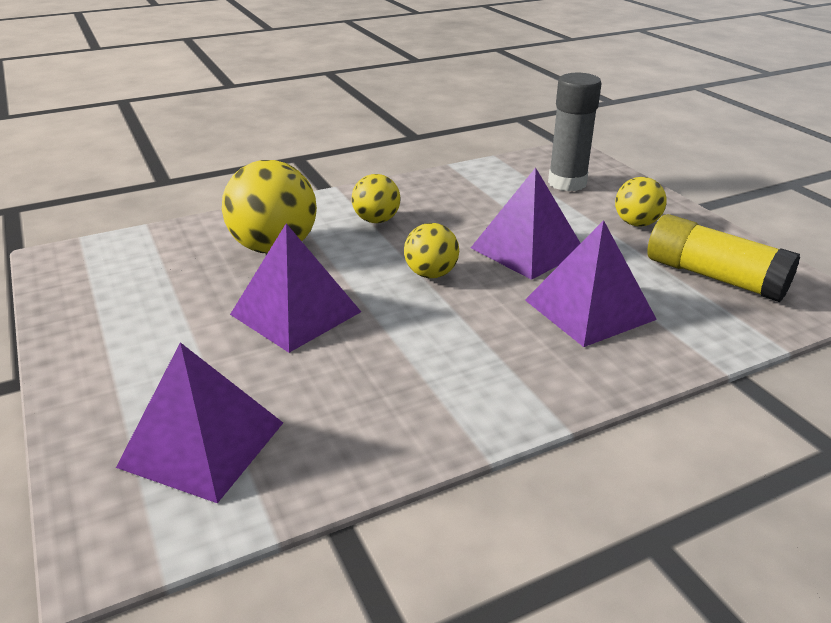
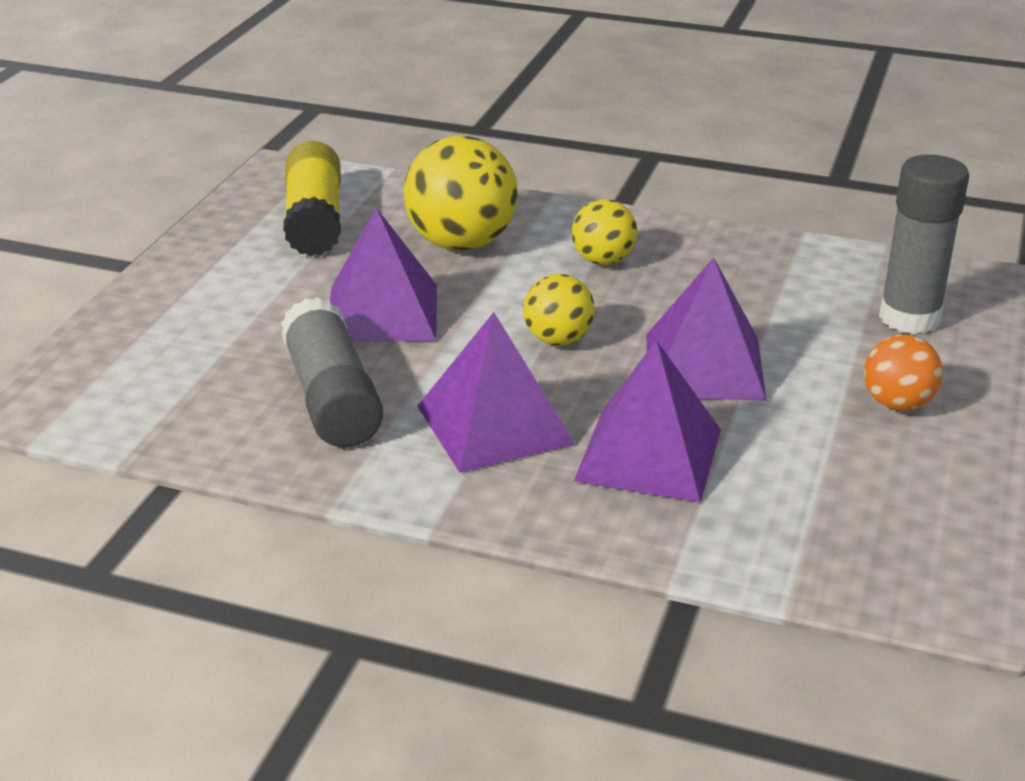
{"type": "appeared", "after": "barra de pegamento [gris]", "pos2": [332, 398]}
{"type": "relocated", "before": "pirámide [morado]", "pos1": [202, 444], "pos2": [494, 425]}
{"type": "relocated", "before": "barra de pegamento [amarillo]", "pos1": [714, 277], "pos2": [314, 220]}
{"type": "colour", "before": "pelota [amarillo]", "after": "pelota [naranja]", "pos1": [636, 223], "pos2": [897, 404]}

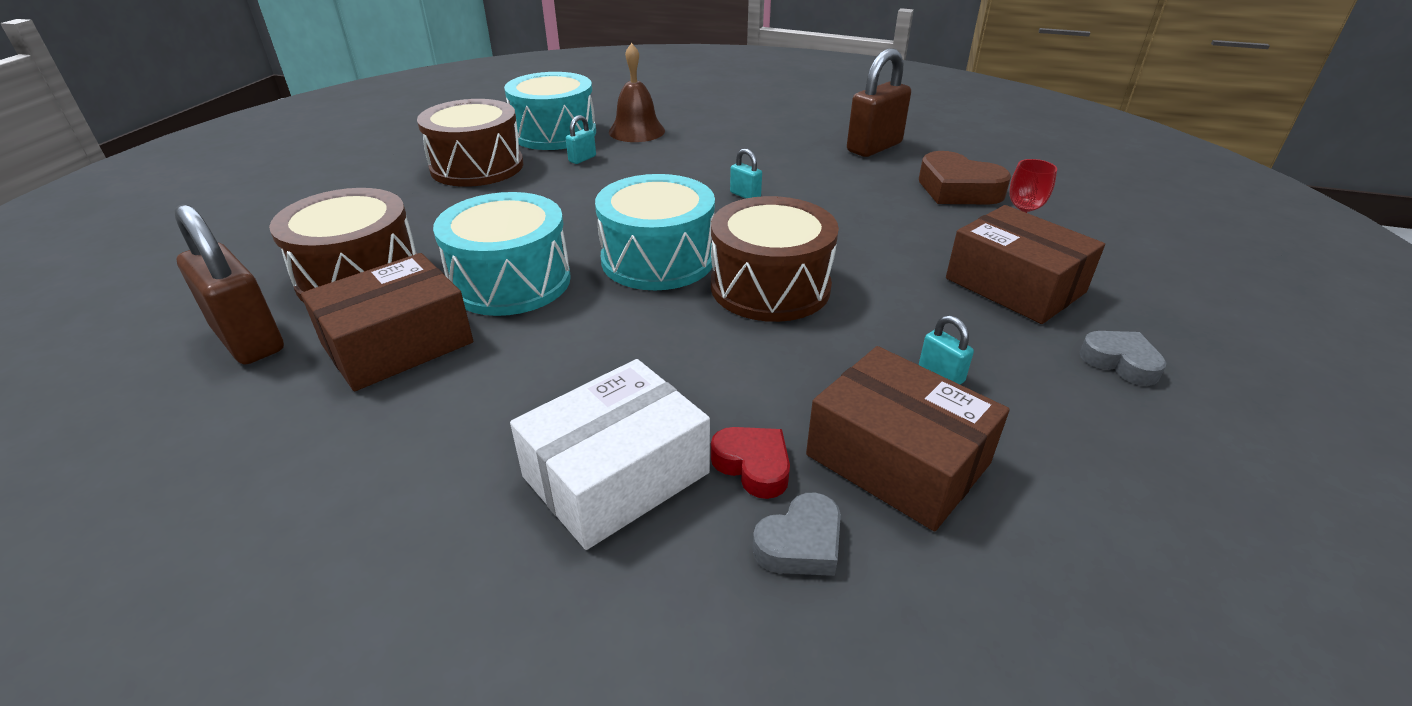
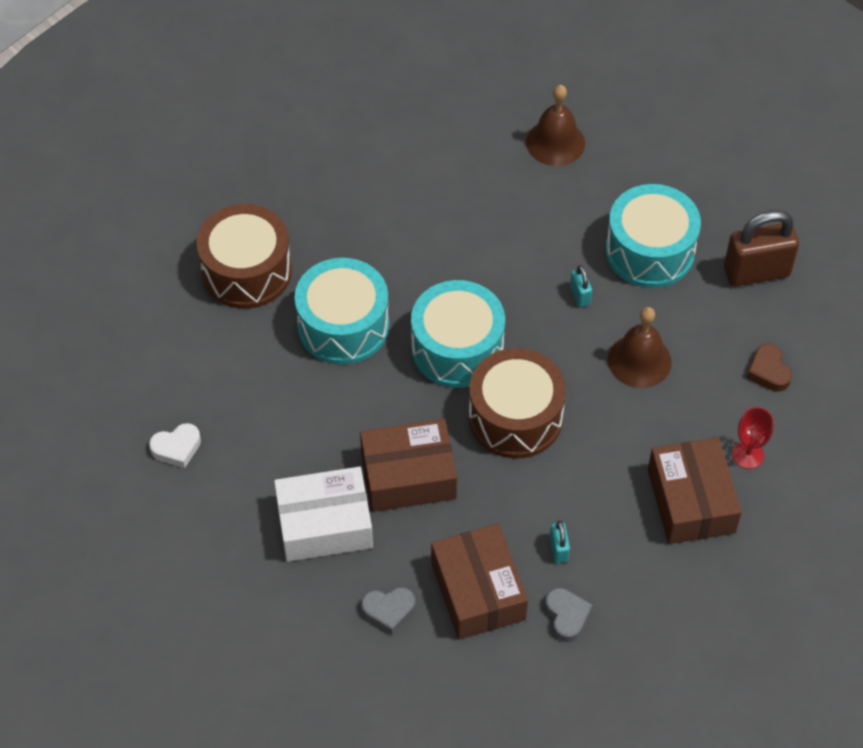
{"type": "missing", "before": "candado [marrón]", "pos1": [249, 339]}
{"type": "missing", "before": "tambor [marrón]", "pos1": [477, 167]}
{"type": "missing", "before": "candado [turquesa]", "pos1": [582, 159]}
{"type": "missing", "before": "corazón [rojo]", "pos1": [753, 465]}
{"type": "appeared", "after": "corazón [blanco]", "pos2": [177, 448]}
{"type": "appeared", "after": "campana [marrón]", "pos2": [639, 361]}
{"type": "relocated", "before": "caja [marrón]", "pos1": [398, 343], "pos2": [408, 476]}
{"type": "relocated", "before": "tambor [turquesa]", "pos1": [554, 133], "pos2": [650, 251]}
{"type": "relocated", "before": "corazón [gris]", "pos1": [1120, 362], "pos2": [566, 616]}
{"type": "size", "before": "corazón [marrón]", "pos1": [957, 189], "pos2": [768, 371], "scale": 0.59}

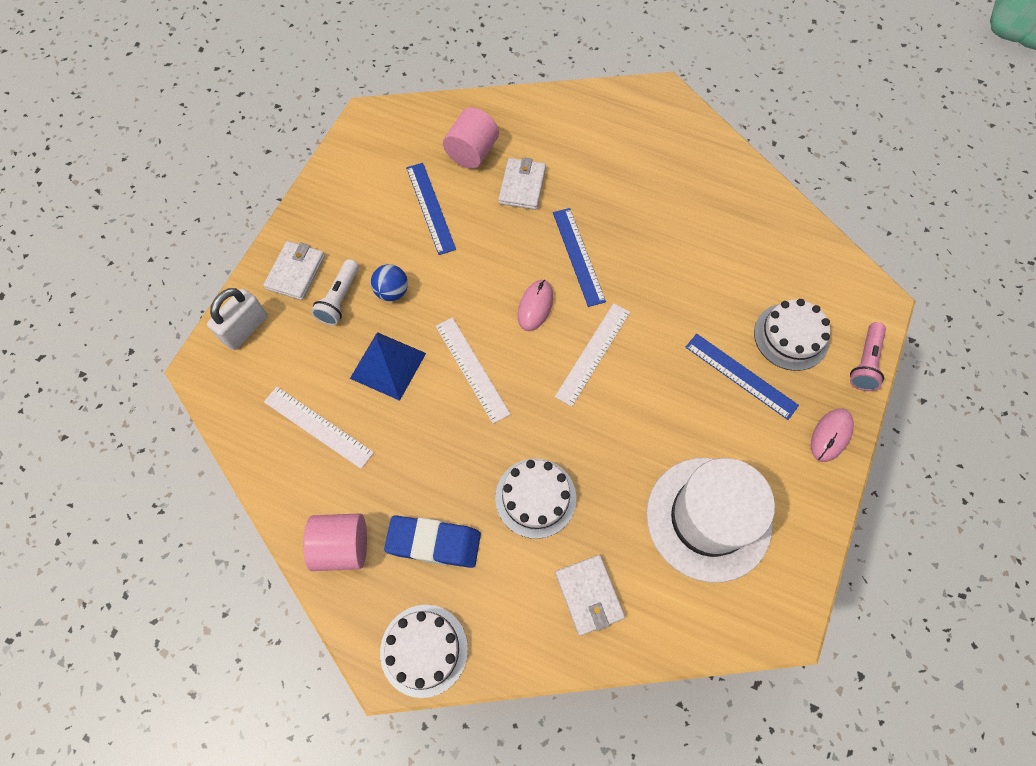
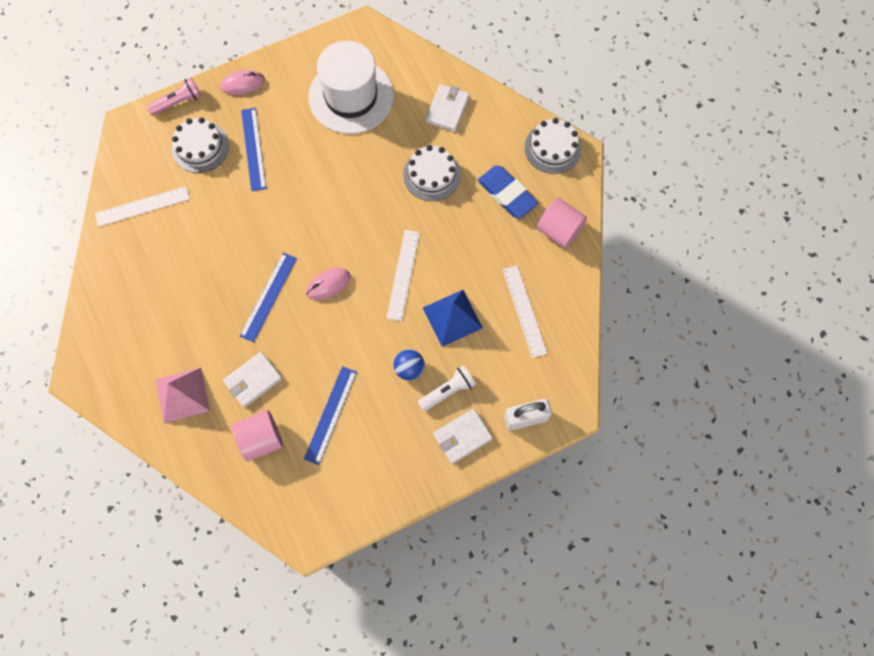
{"type": "appeared", "after": "pirámide [rosa]", "pos2": [182, 395]}
{"type": "relocated", "before": "regla [blanco]", "pos1": [593, 354], "pos2": [142, 206]}

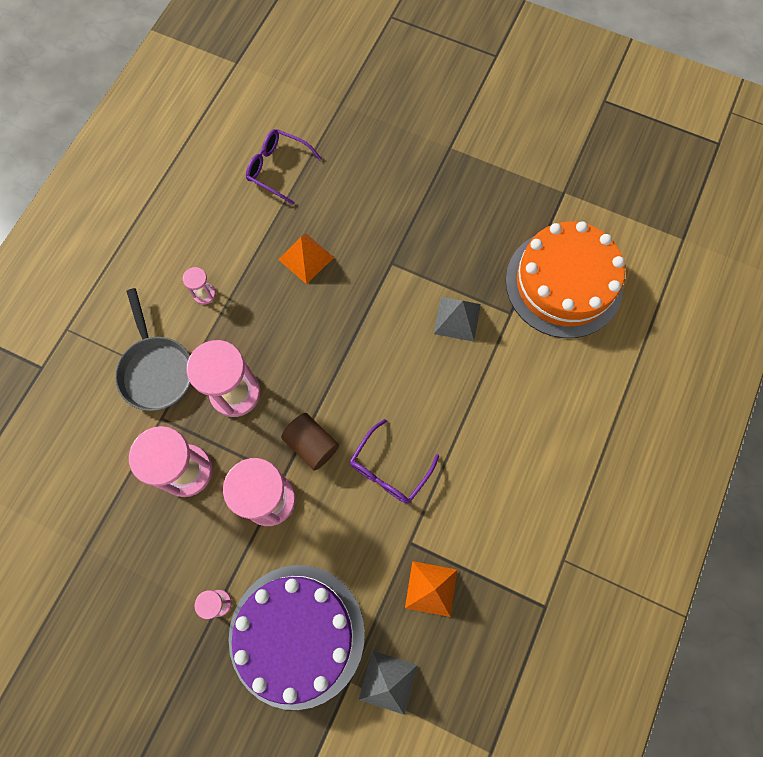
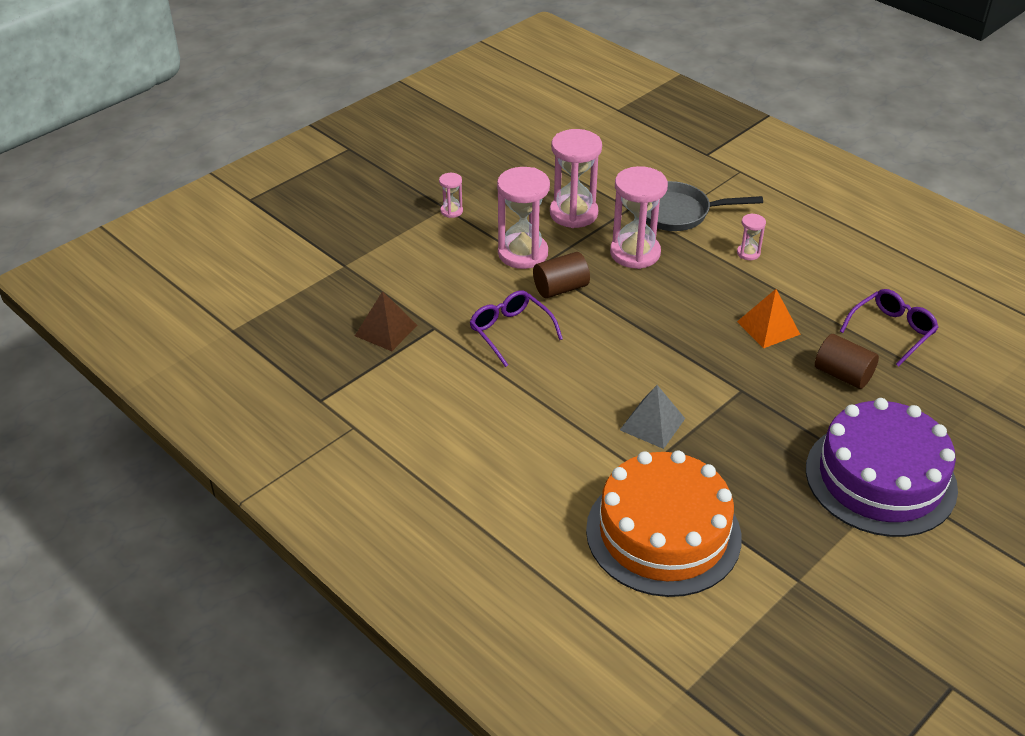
{"type": "missing", "before": "pirámide [gris]", "pos1": [388, 682]}
{"type": "appeared", "after": "cilindro [marrón]", "pos2": [843, 375]}
{"type": "relocated", "before": "tarta [morado]", "pos1": [297, 635], "pos2": [880, 478]}
{"type": "colour", "before": "pirámide [naranja]", "after": "pirámide [marrón]", "pos1": [431, 588], "pos2": [386, 330]}

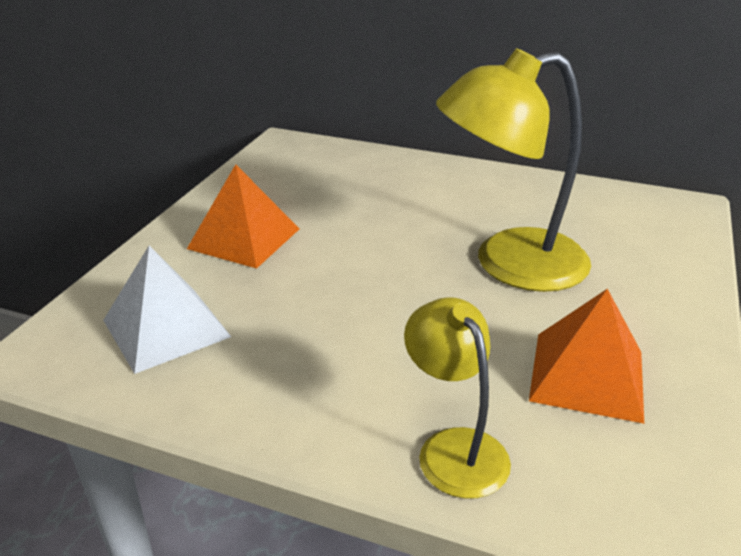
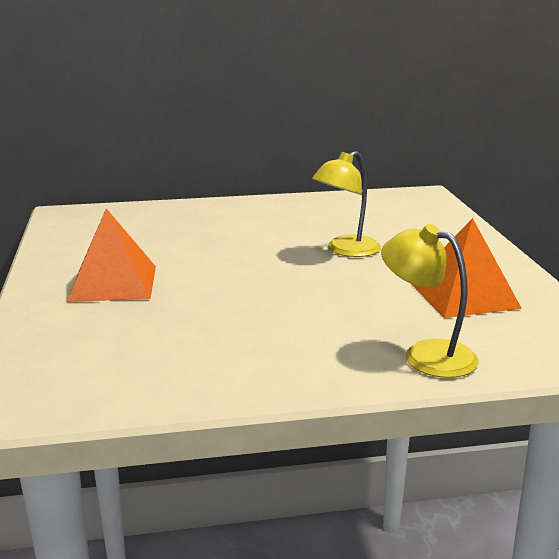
{"type": "missing", "before": "pirámide [blanco]", "pos1": [166, 328]}
{"type": "size", "before": "lámpara [amarillo]", "pos1": [509, 264], "pos2": [346, 250], "scale": 0.57}

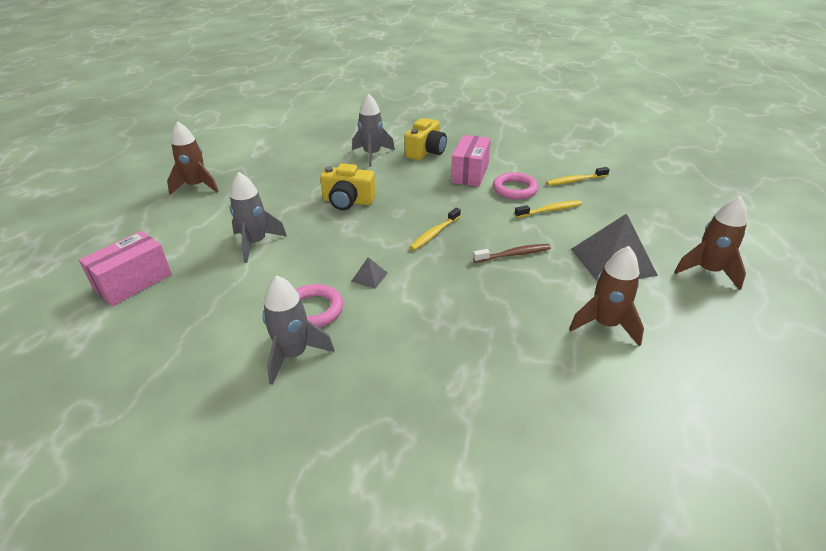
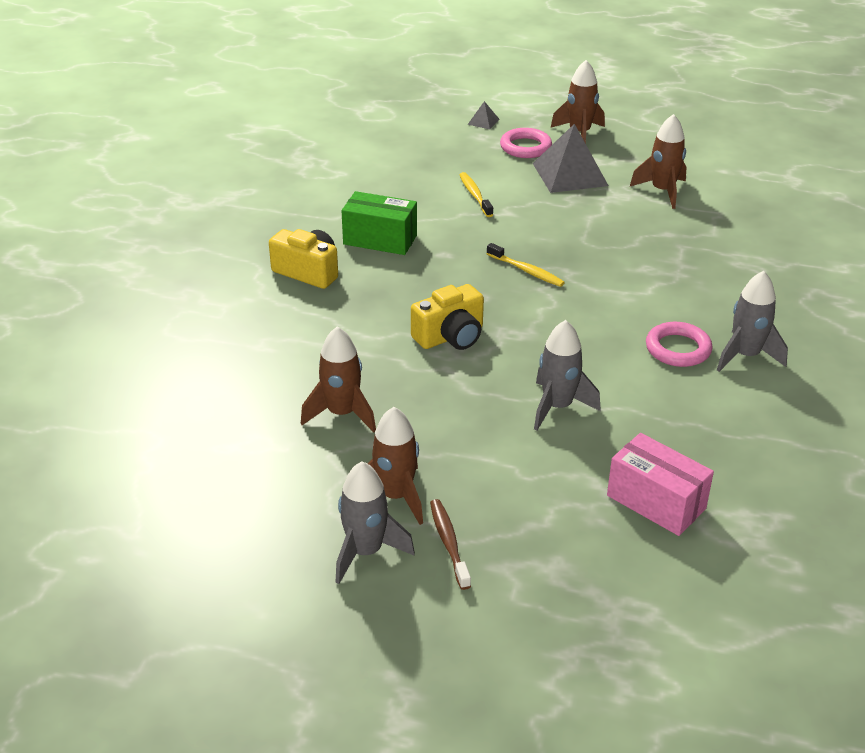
{"type": "missing", "before": "cepillo de dientes [amarillo]", "pos1": [575, 180]}
{"type": "appeared", "after": "cohete [marrón]", "pos2": [342, 414]}
{"type": "relocated", "before": "pirámide [gris]", "pos1": [369, 277], "pos2": [483, 121]}
{"type": "relocated", "before": "cohete [gris]", "pos1": [372, 155], "pos2": [366, 552]}
{"type": "relocated", "before": "cepillo de dientes [marrón]", "pos1": [514, 254], "pos2": [449, 543]}
{"type": "relocated", "before": "anillo [rosa]", "pos1": [515, 189], "pos2": [525, 147]}
{"type": "colour", "before": "caja [rosa]", "after": "caja [verde]", "pos1": [470, 173], "pos2": [380, 240]}
{"type": "spun", "before": "cámara [amarillo]", "pos1": [348, 201], "pos2": [450, 336], "turn": 45}

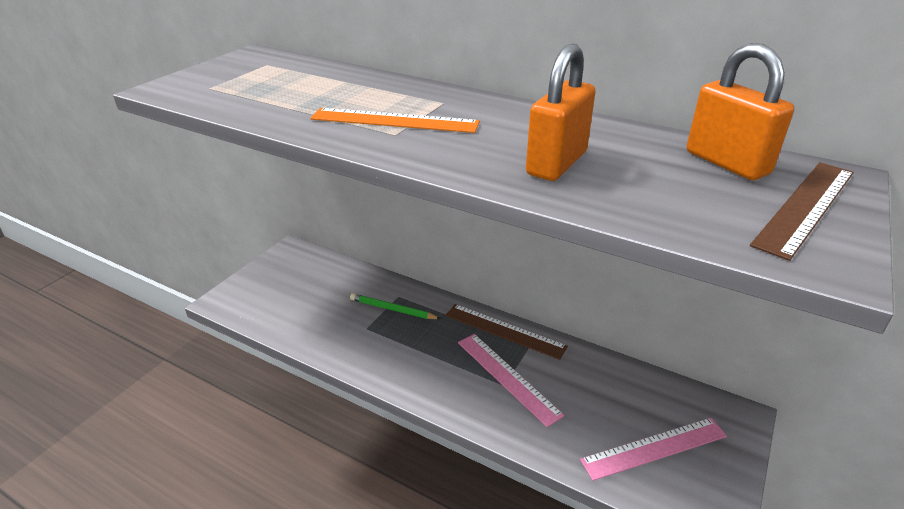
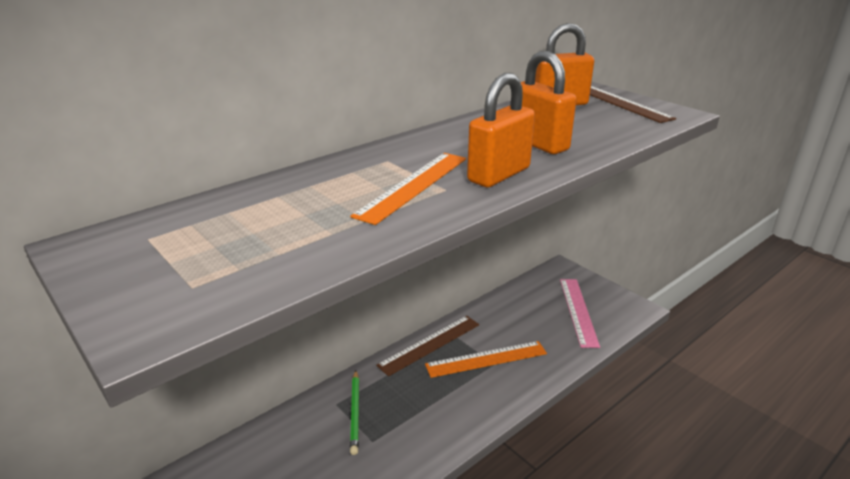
{"type": "appeared", "after": "candado [naranja]", "pos2": [498, 175]}
{"type": "colour", "before": "regla [rosa]", "after": "regla [naranja]", "pos1": [507, 377], "pos2": [486, 359]}
{"type": "spun", "before": "lápiz [verde]", "pos1": [393, 309], "pos2": [355, 413], "turn": -45}

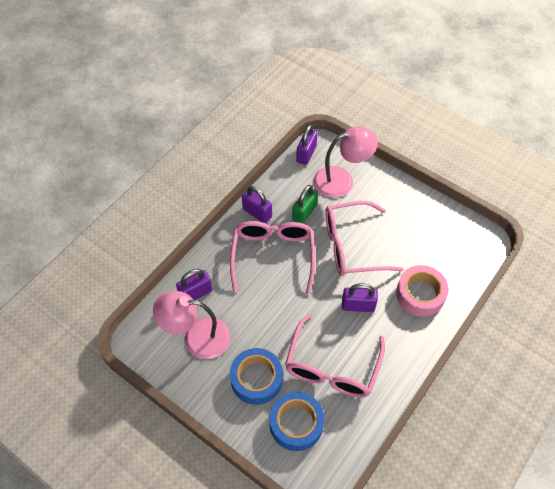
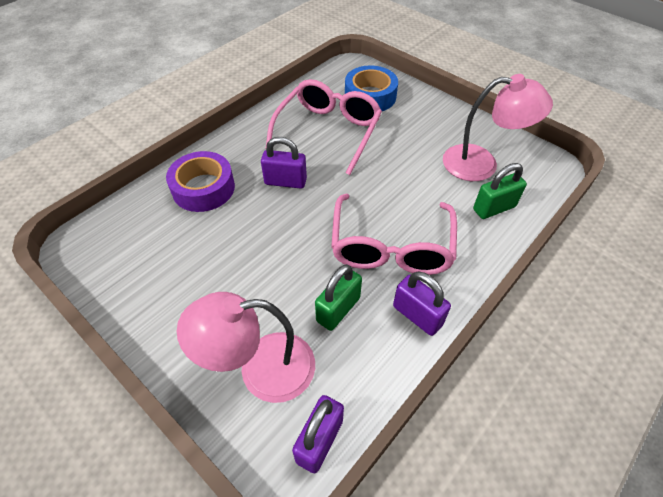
{"type": "missing", "before": "cinta adhesiva [azul]", "pos1": [256, 379]}
{"type": "missing", "before": "gafas [rosa]", "pos1": [352, 246]}
{"type": "colour", "before": "candado [morado]", "after": "candado [verde]", "pos1": [195, 293], "pos2": [494, 208]}
{"type": "colour", "before": "cinta adhesiva [rosa]", "after": "cinta adhesiva [morado]", "pos1": [420, 294], "pos2": [203, 188]}

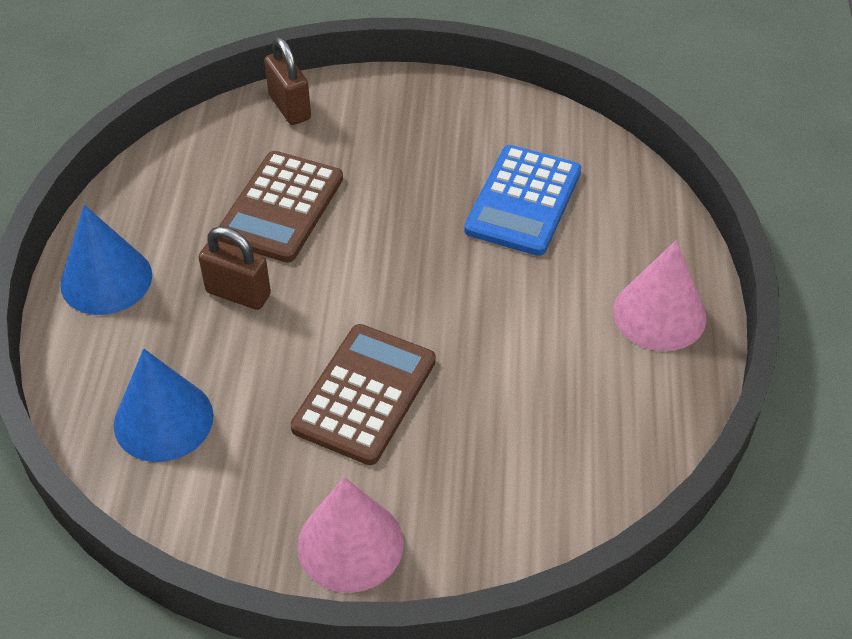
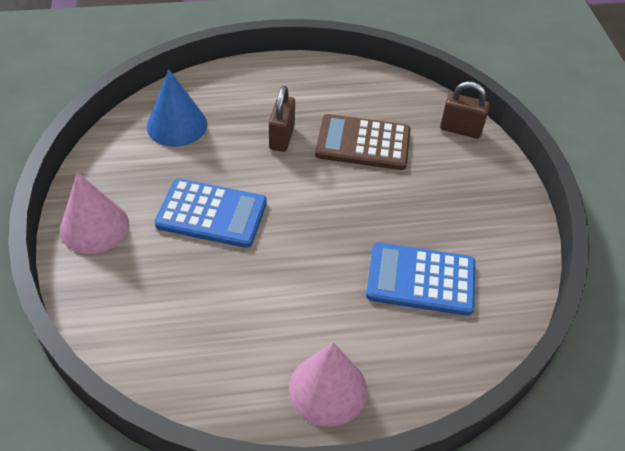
{"type": "missing", "before": "cono [azul]", "pos1": [106, 279]}
{"type": "colour", "before": "calculadora [marrón]", "after": "calculadora [azul]", "pos1": [364, 394], "pos2": [211, 214]}
{"type": "spun", "before": "candado [marrón]", "pos1": [289, 107], "pos2": [460, 129], "turn": 60}

